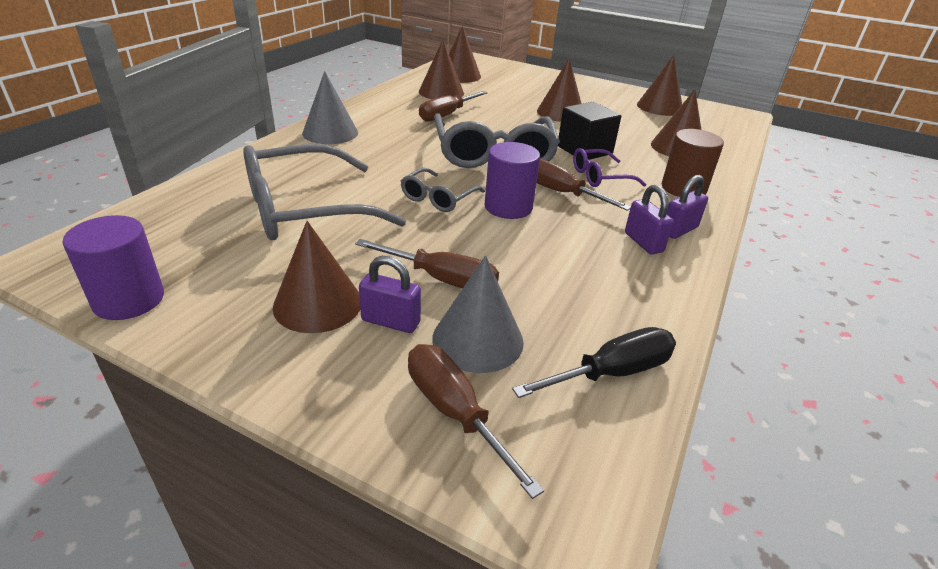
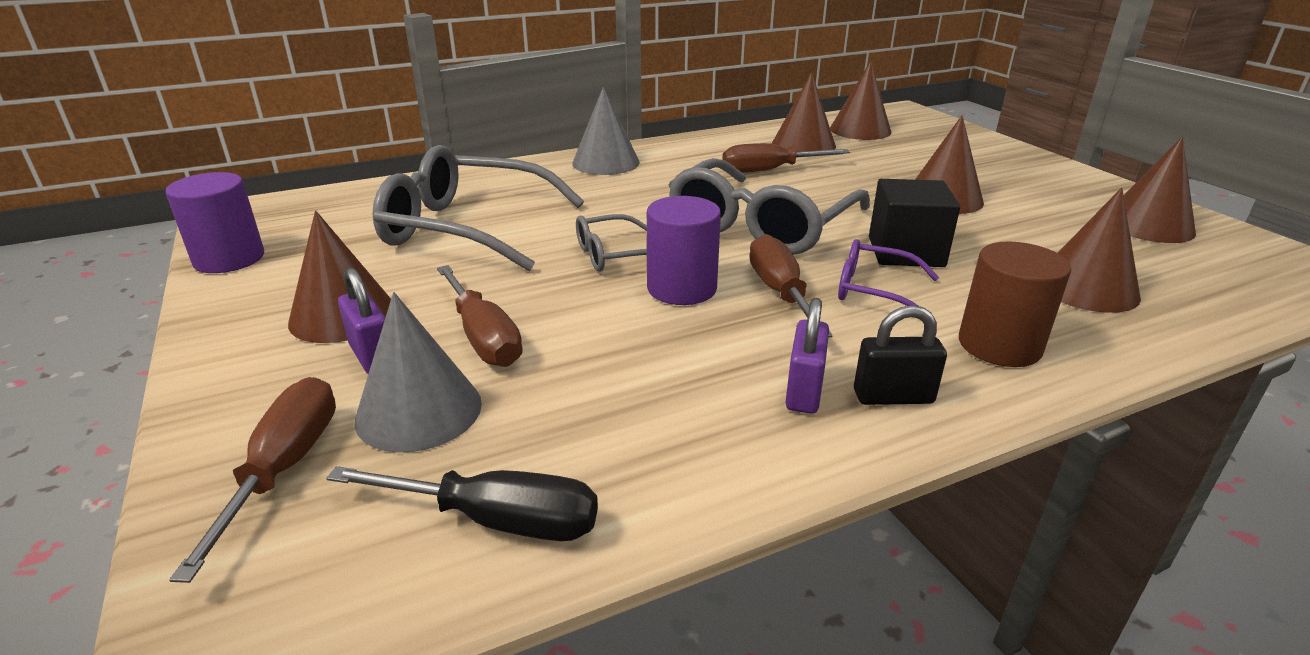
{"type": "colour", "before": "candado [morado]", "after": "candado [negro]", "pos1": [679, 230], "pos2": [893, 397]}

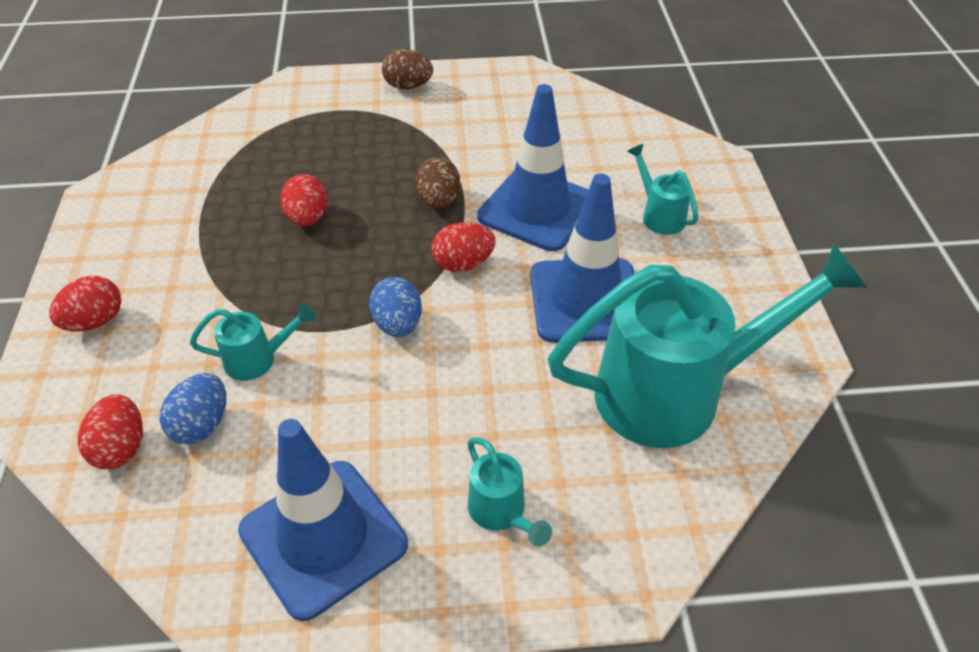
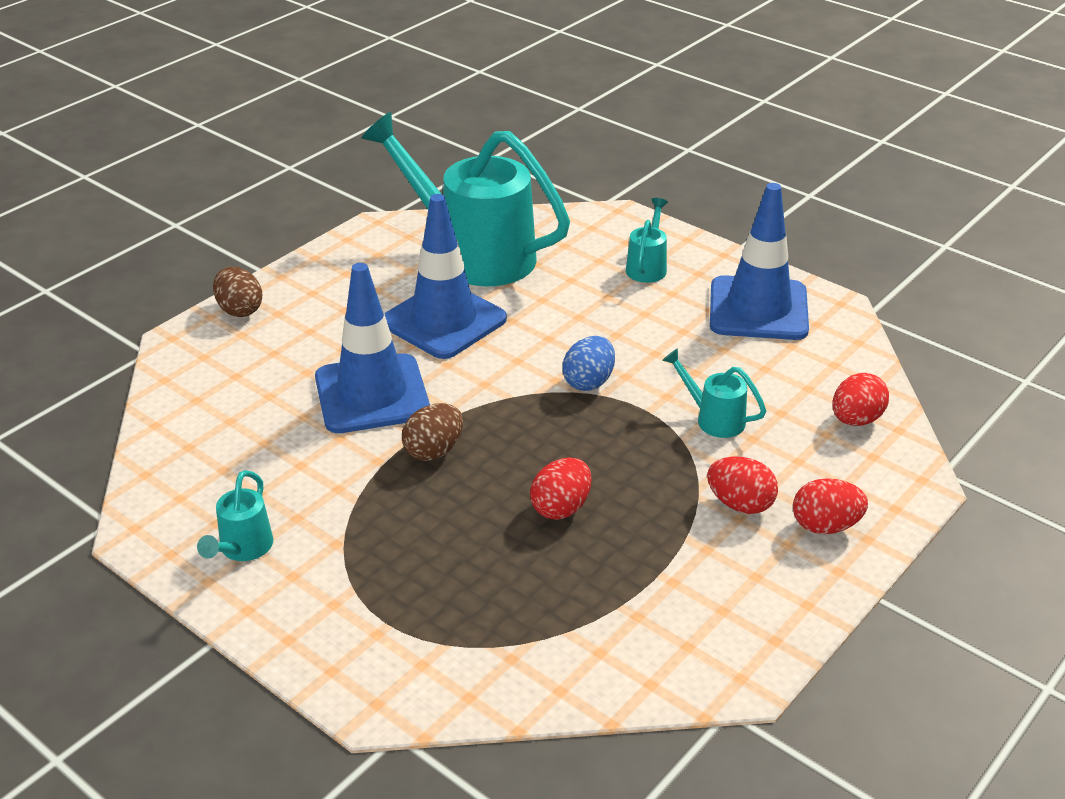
{"type": "missing", "before": "huevo [azul]", "pos1": [201, 425]}
{"type": "relocated", "before": "huevo [marrón]", "pos1": [408, 86], "pos2": [240, 310]}
{"type": "relocated", "before": "huevo [rojo]", "pos1": [463, 264], "pos2": [740, 504]}
{"type": "relocated", "before": "regadera [turquesa]", "pos1": [659, 215], "pos2": [243, 549]}

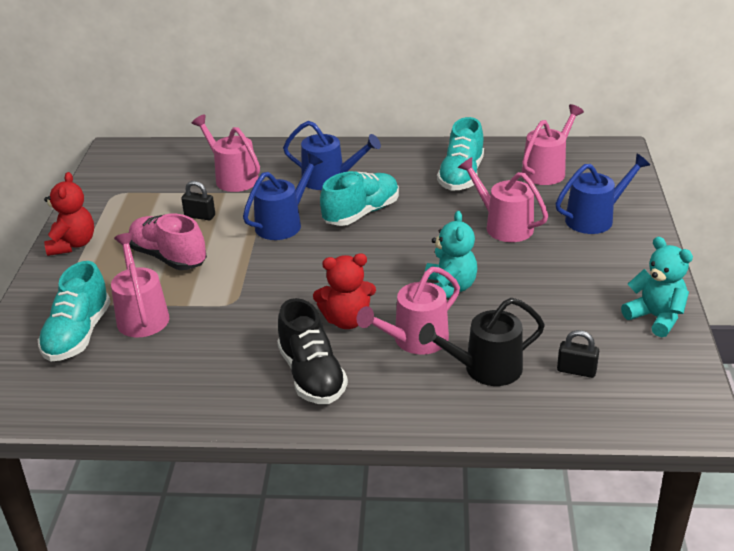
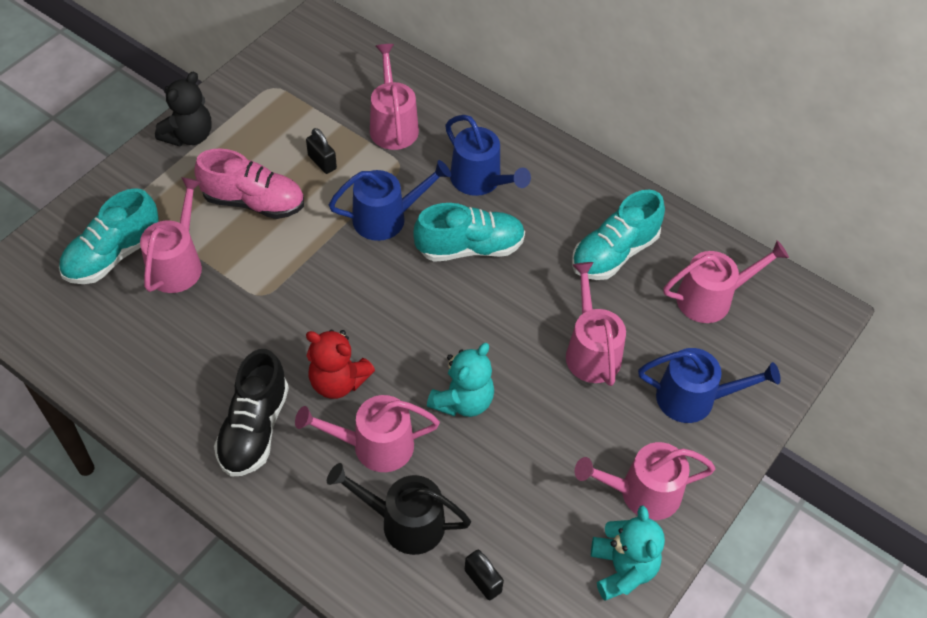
{"type": "appeared", "after": "regadera [rosa]", "pos2": [642, 493]}
{"type": "colour", "before": "osito [rojo]", "after": "osito [negro]", "pos1": [72, 244], "pos2": [189, 136]}
{"type": "spun", "before": "zapato [rosa]", "pos1": [168, 257], "pos2": [254, 202], "turn": 120}

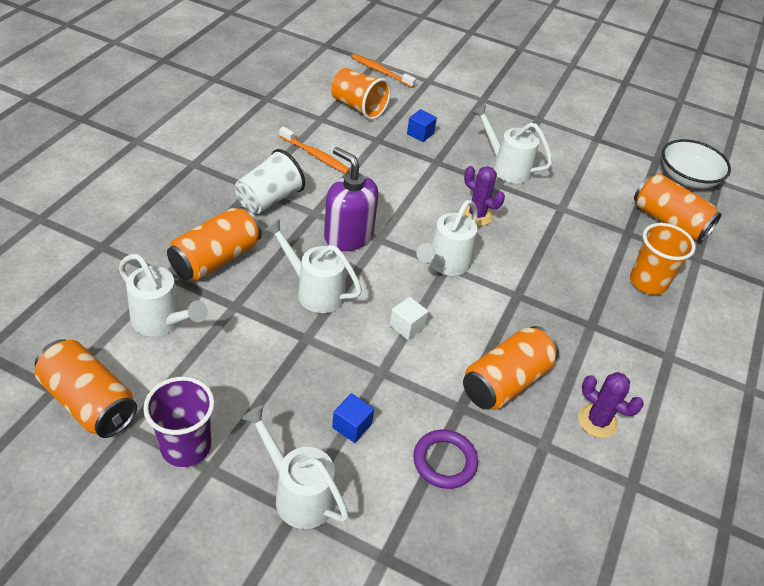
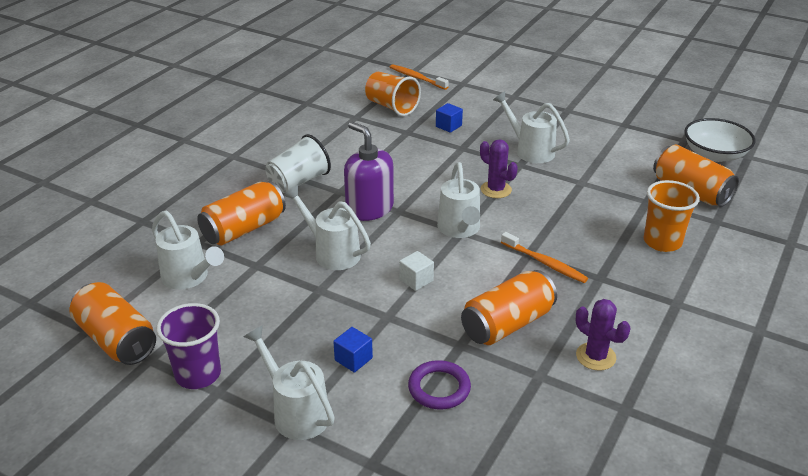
{"type": "relocated", "before": "cepillo de dientes [naranja]", "pos1": [315, 155], "pos2": [545, 263]}
{"type": "spun", "before": "regadera [blanco]", "pos1": [445, 264], "pos2": [459, 229], "turn": -45}

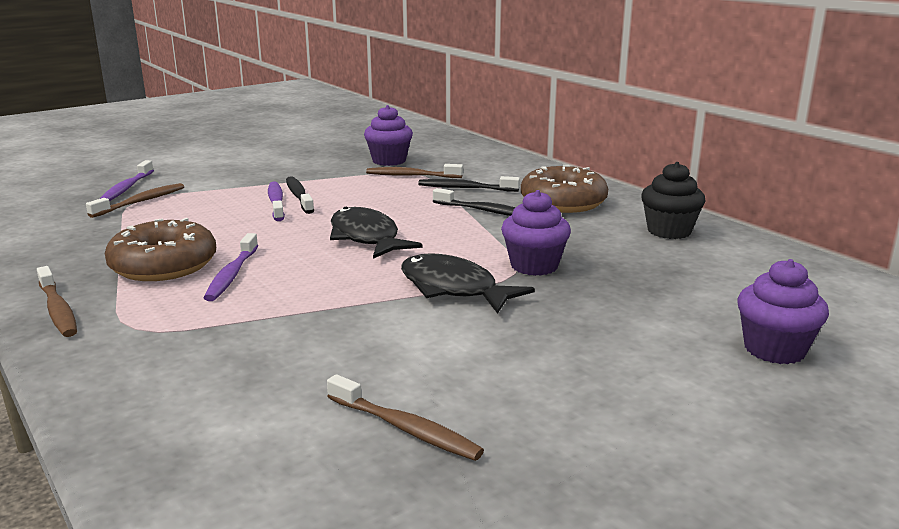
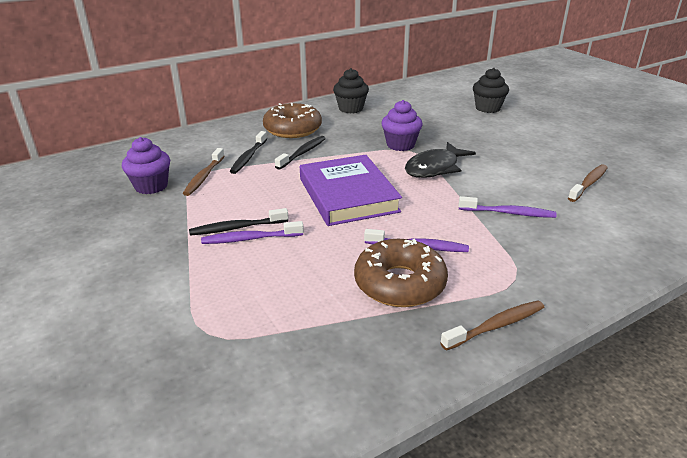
{"type": "missing", "before": "cepillo de dientes [marrón]", "pos1": [141, 202]}
{"type": "relocated", "before": "cepillo de dientes [morado]", "pos1": [126, 188], "pos2": [508, 213]}
{"type": "exchanged", "before": "pez [negro]", "after": "libro [morado]", "pos1": [366, 238], "pos2": [348, 195]}
{"type": "colour", "before": "magdalena [morado]", "after": "magdalena [negro]", "pos1": [774, 349], "pos2": [487, 108]}

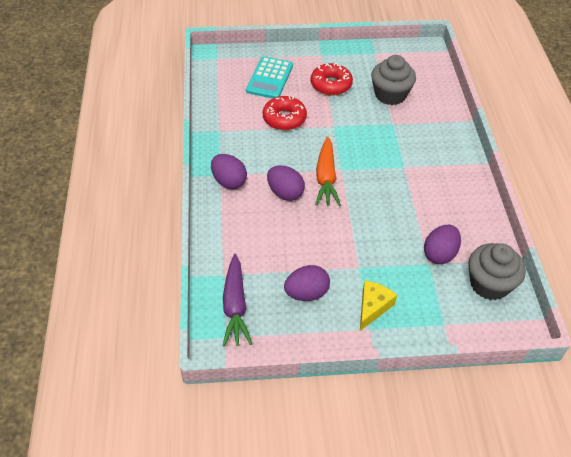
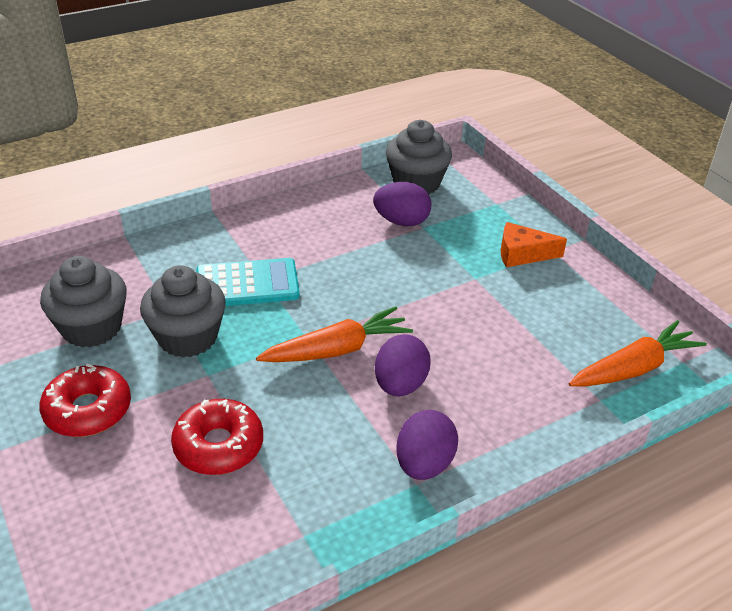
{"type": "missing", "before": "huevo [morado]", "pos1": [306, 293]}
{"type": "appeared", "after": "magdalena [gris]", "pos2": [188, 337]}
{"type": "relocated", "before": "calculadora [turquesa]", "pos1": [270, 78], "pos2": [247, 284]}
{"type": "colour", "before": "zanahoria [morado]", "after": "zanahoria [naranja]", "pos1": [235, 306], "pos2": [634, 368]}
{"type": "colour", "before": "queso [amarillo]", "after": "queso [naranja]", "pos1": [373, 307], "pos2": [522, 254]}

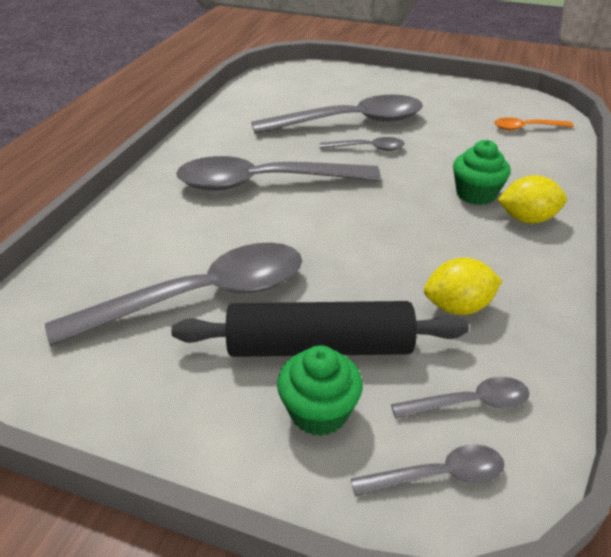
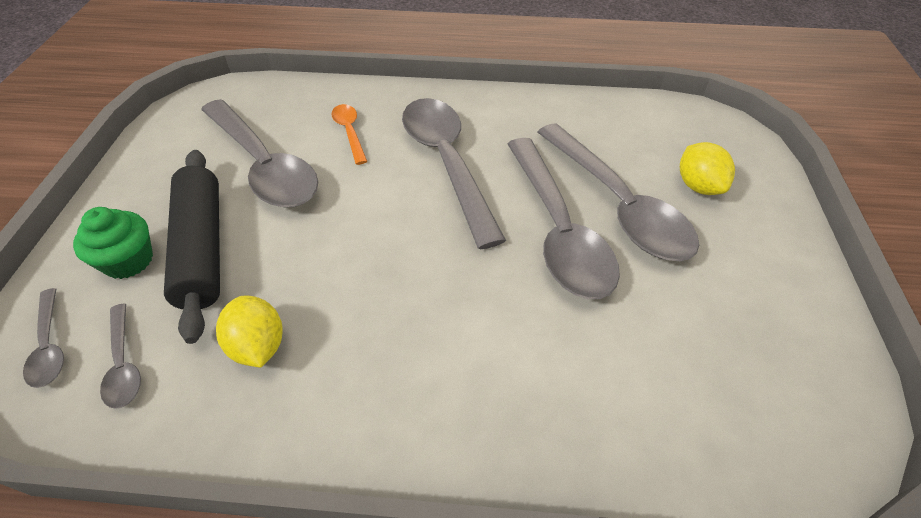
{"type": "missing", "before": "magdalena [verde]", "pos1": [476, 194]}
{"type": "relocated", "before": "cuchara [naranja]", "pos1": [526, 128], "pos2": [349, 132]}
{"type": "relocated", "before": "limón [amarillo]", "pos1": [527, 219], "pos2": [698, 186]}
{"type": "size", "before": "cuchara [gris]", "pos1": [367, 148], "pos2": [558, 230], "scale": 2.19}

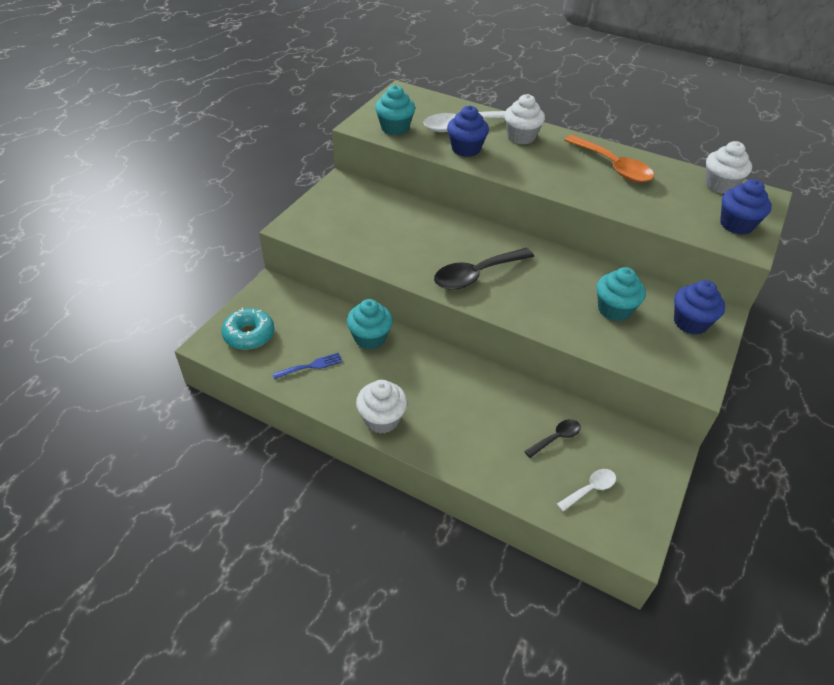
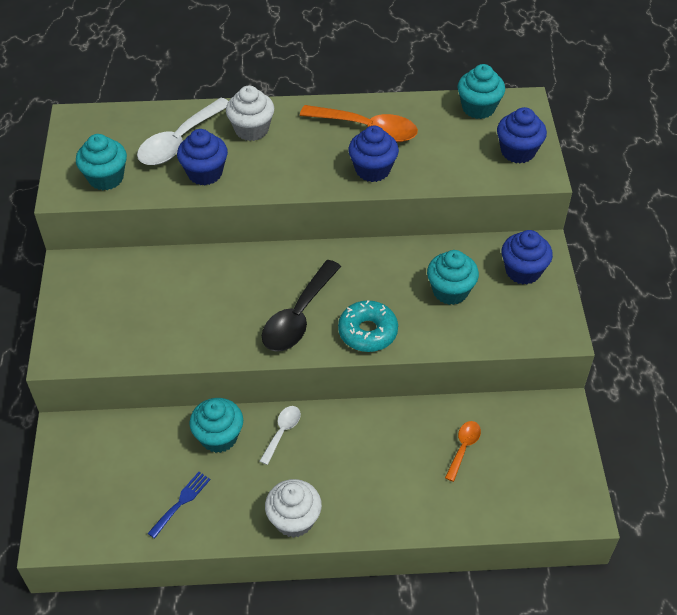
{"type": "appeared", "after": "magdalena [azul]", "pos2": [372, 170]}
{"type": "relocated", "before": "rosquilla [turquesa]", "pos1": [249, 335], "pos2": [367, 332]}
{"type": "relocated", "before": "cuchara [blanco]", "pos1": [590, 489], "pos2": [282, 432]}
{"type": "colour", "before": "cuchara [negro]", "after": "cuchara [naranja]", "pos1": [556, 438], "pos2": [463, 448]}
{"type": "colour", "before": "magdalena [blanco]", "after": "magdalena [turquesa]", "pos1": [720, 185], "pos2": [478, 108]}

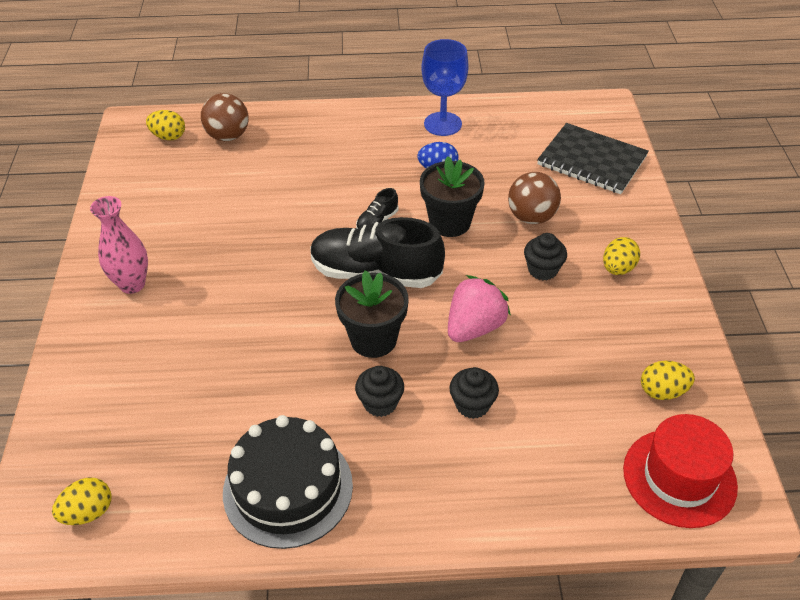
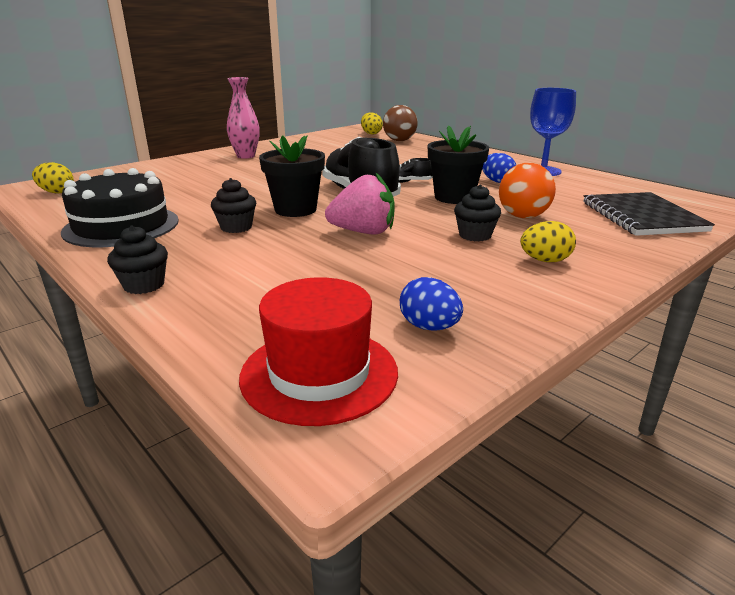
{"type": "relocated", "before": "magdalena [negro]", "pos1": [472, 405], "pos2": [144, 285]}
{"type": "colour", "before": "pelota [marrón]", "after": "pelota [naranja]", "pos1": [531, 217], "pos2": [523, 216]}
{"type": "colour", "before": "huevo [amarillo]", "after": "huevo [azul]", "pos1": [662, 391], "pos2": [429, 327]}

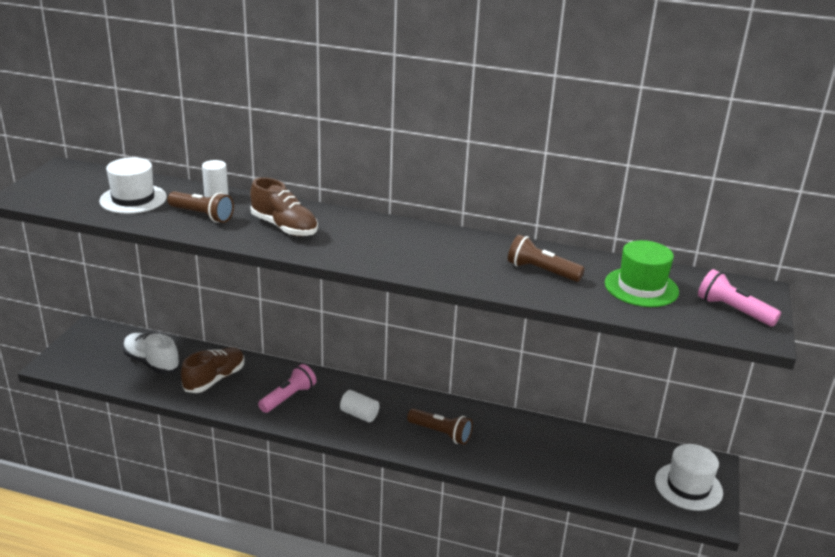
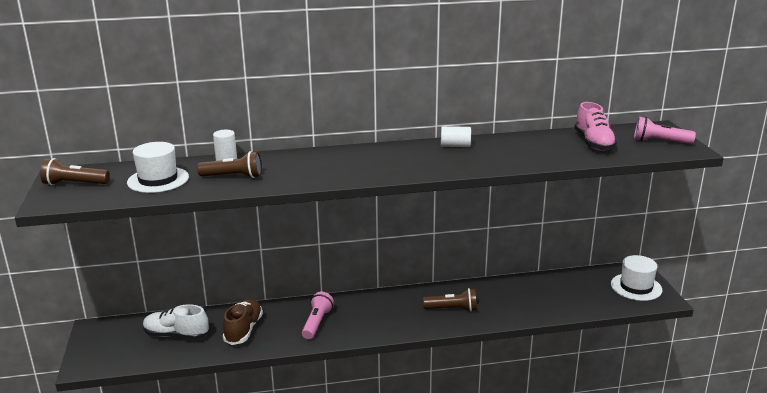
{"type": "missing", "before": "zapato [marrón]", "pos1": [284, 227]}
{"type": "relocated", "before": "cilindro [blanco]", "pos1": [359, 414], "pos2": [455, 146]}
{"type": "relocated", "before": "lámpara de mano [marrón]", "pos1": [541, 271], "pos2": [74, 184]}
{"type": "exchanged", "before": "sombrero [verde]", "after": "zapato [rosa]", "pos1": [641, 287], "pos2": [593, 143]}

